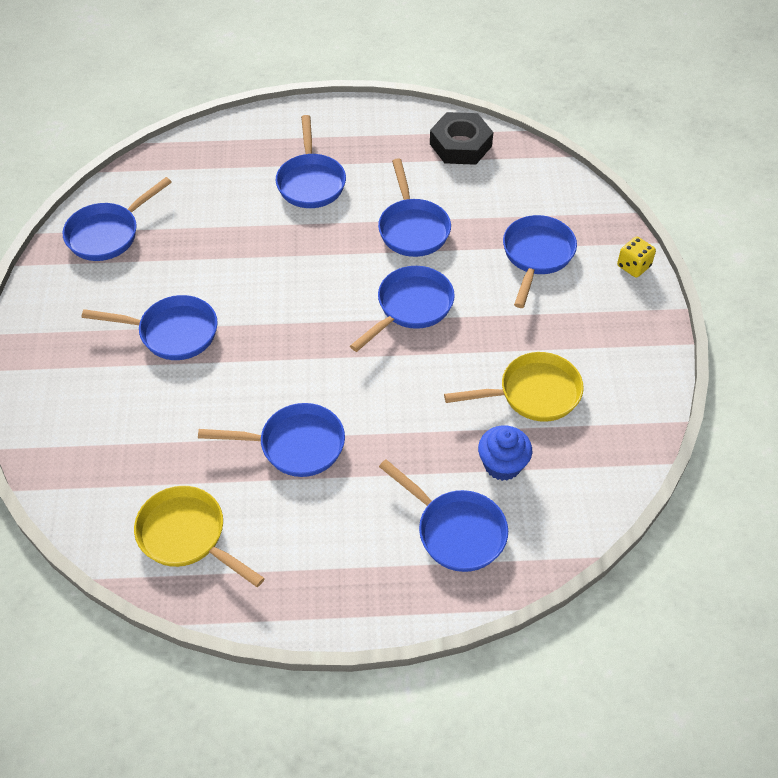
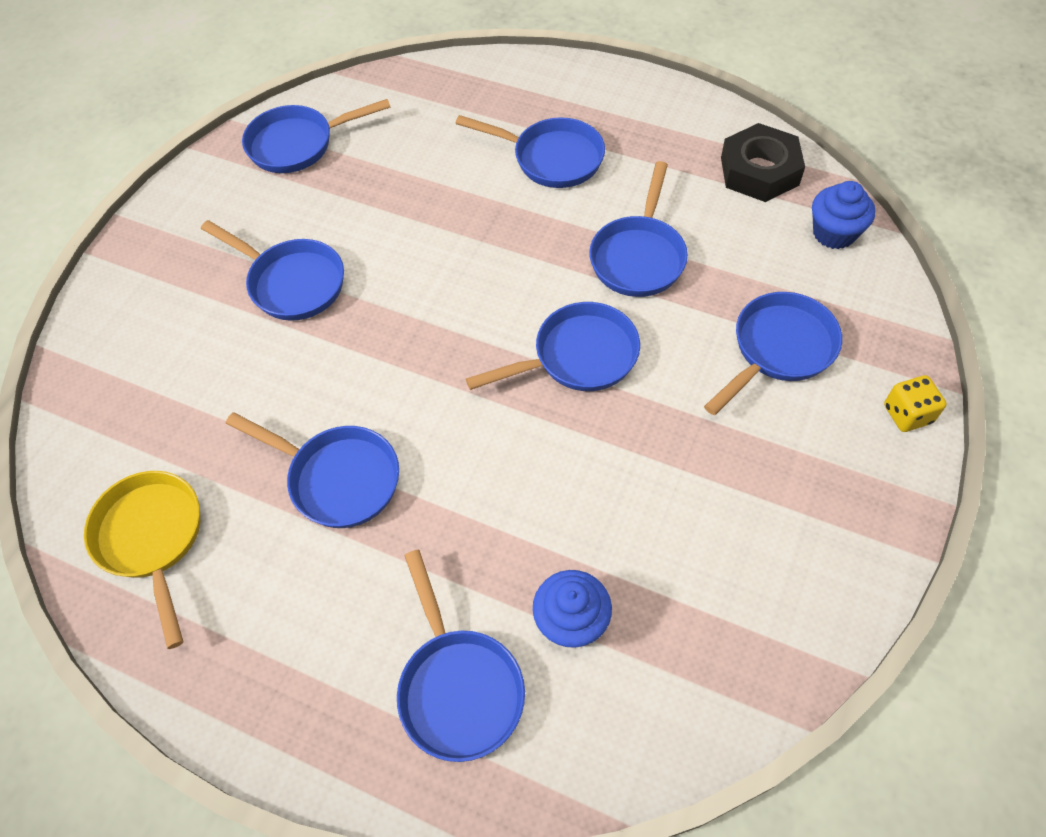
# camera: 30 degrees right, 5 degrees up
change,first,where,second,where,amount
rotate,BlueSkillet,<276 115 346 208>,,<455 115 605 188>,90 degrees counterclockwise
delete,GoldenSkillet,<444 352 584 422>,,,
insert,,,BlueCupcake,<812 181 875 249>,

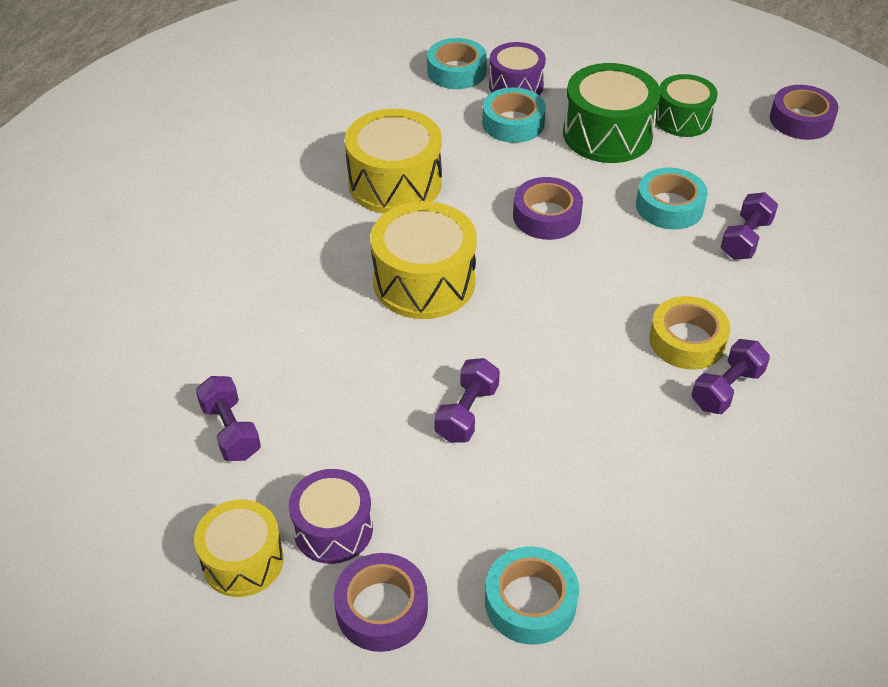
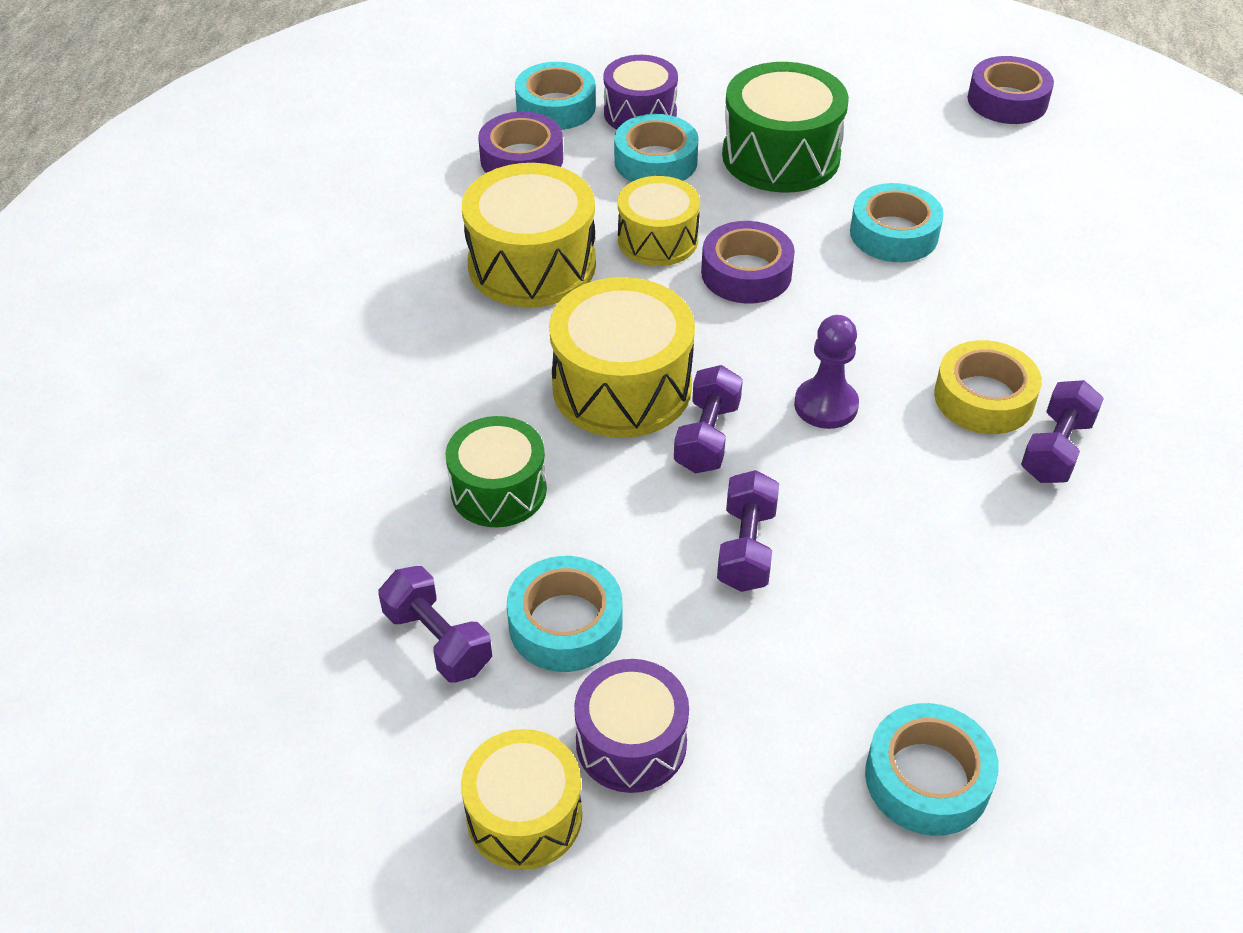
# camera: 15 degrees left, 0 degrees up
change,first,where,second,where,amount
move,RoyalPurpleRollOfTape,<334 553 428 652>,,<478 112 563 173>,
move,GreenSnareDrum,<655 74 718 137>,,<446 416 547 527>,
move,RoyalPurpleHandWeight,<721 192 778 260>,,<674 365 743 474>,
insert,,,TealRollOfTape,<507 556 622 672>,
insert,,,GoldenSnareDrum,<618 176 700 266>,
insert,,,RoyalPurplePawn,<794 315 859 429>,

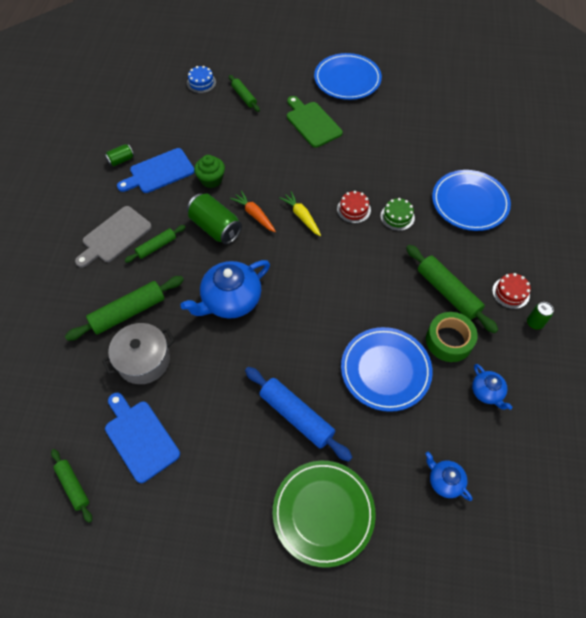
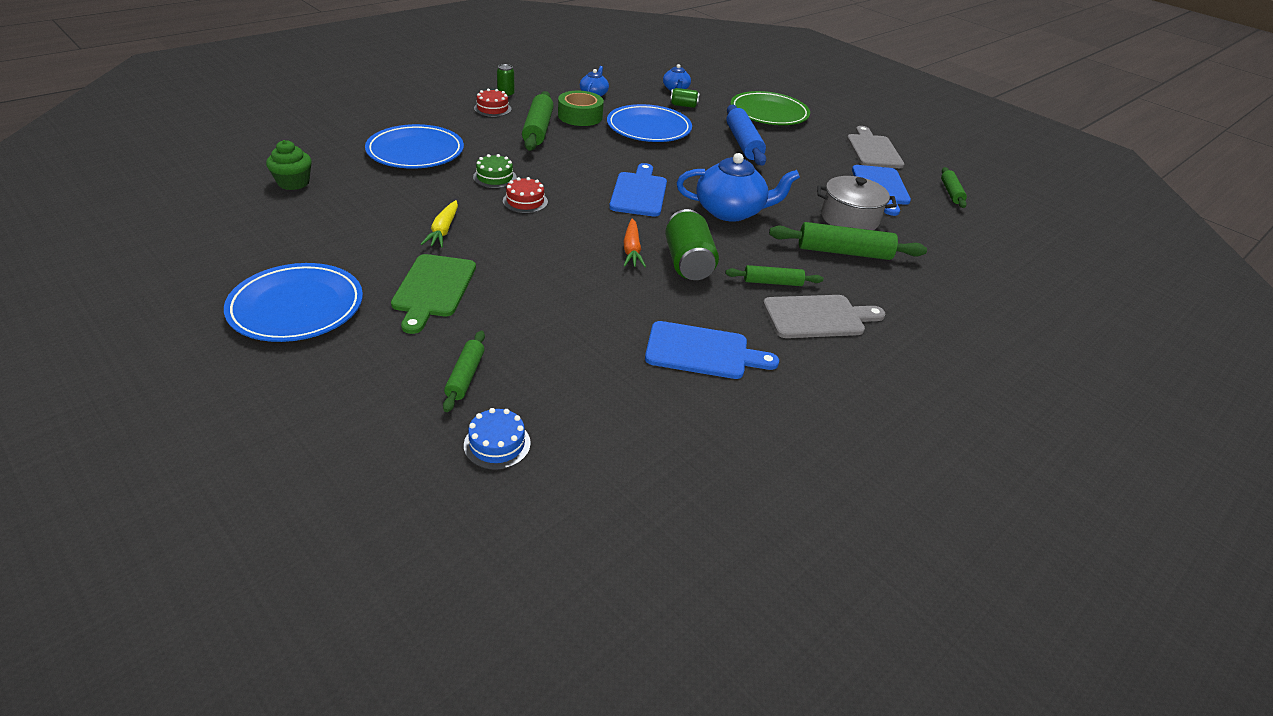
# camera: 145 degrees left, 20 degrees down
change,first,where,second,where,amount
move,GreenSodaCan,<105 144 134 166>,,<670 88 699 108>,
move,GreenCupcake,<194 155 225 188>,,<266 140 312 190>,
move,GoldenRootVegetable,<280 191 321 236>,,<421 200 458 247>,
insert,,,BlueCuttingBoard,<609 163 667 217>,
insert,,,GrayCuttingBoard,<847 126 904 168>,

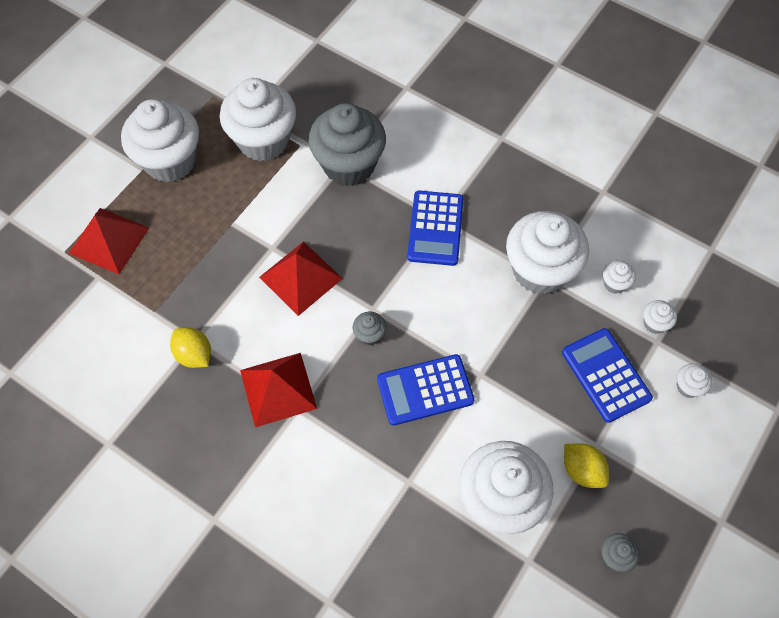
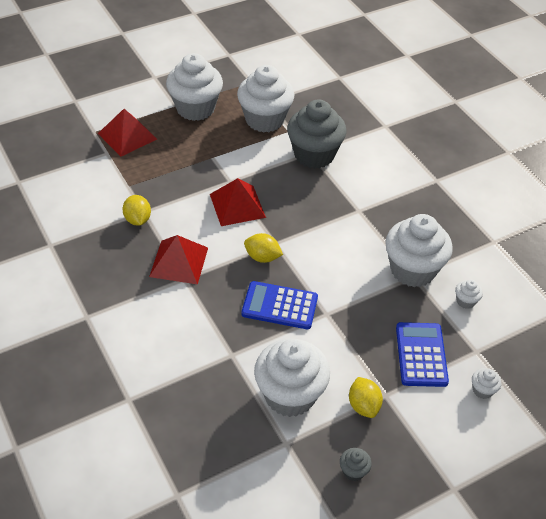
# camera: 25 degrees right, 15 degrees down
change,first,where,second,where,amount
replace,GrayCupcake,<353 312 386 345>,GoldenLemon,<244 233 283 263>,
delete,BlueAddingMachine,<407 191 463 266>,,,
delete,SnowWhiteCupcake,<643 300 677 334>,,,

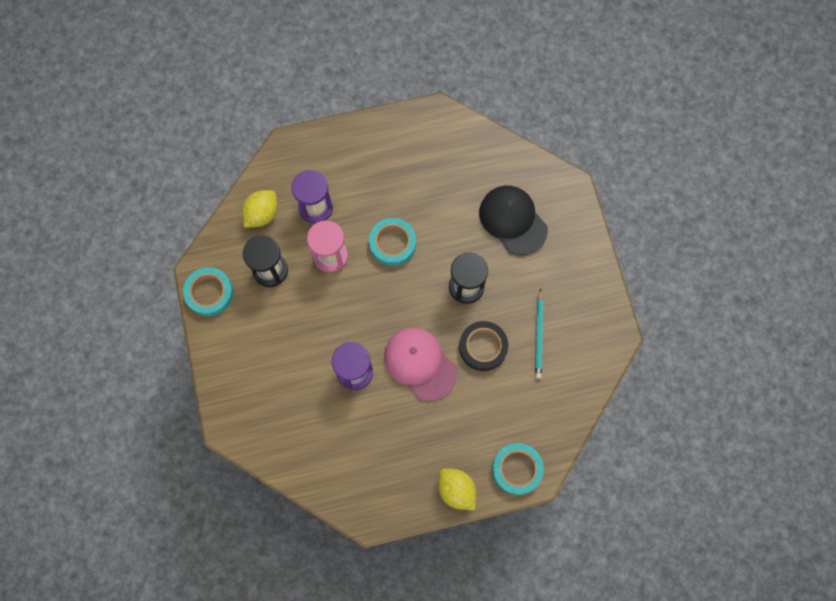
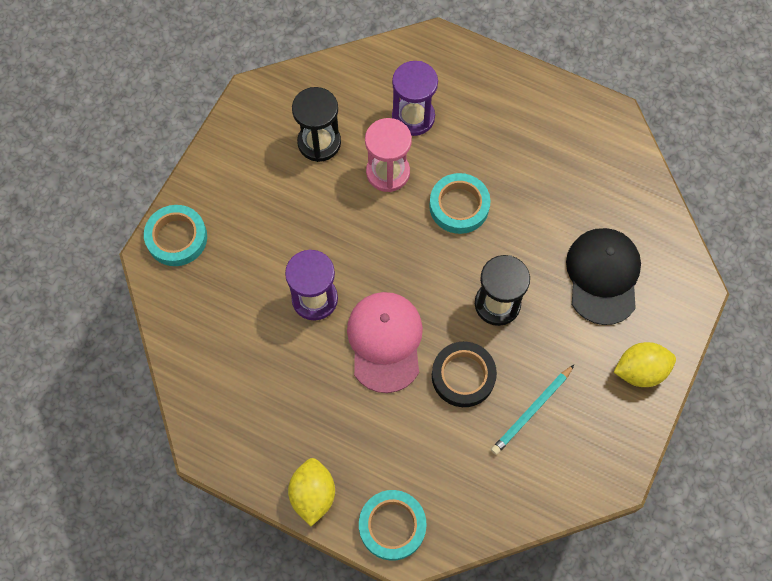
# camera: 40 degrees right, 5 degrees down
change,first,where,second,where,amount
move,TealRollOfTape,<183 267 233 316>,,<144 205 207 266>,
move,GoldenLemon,<242 190 278 227>,,<614 342 676 387>,

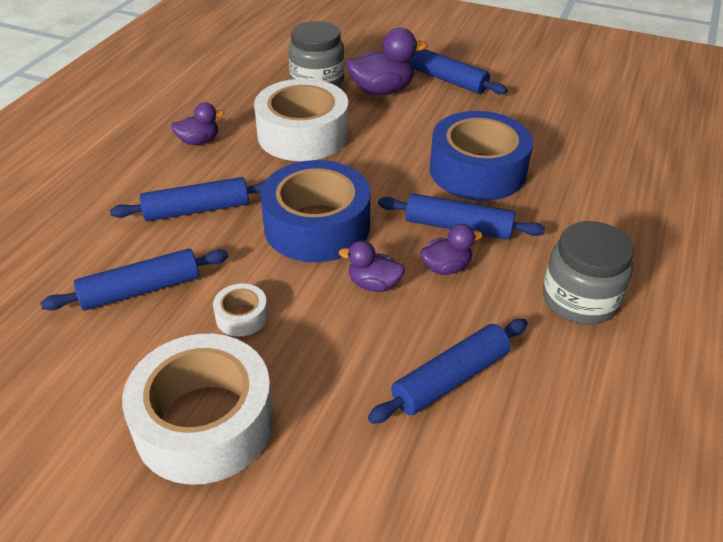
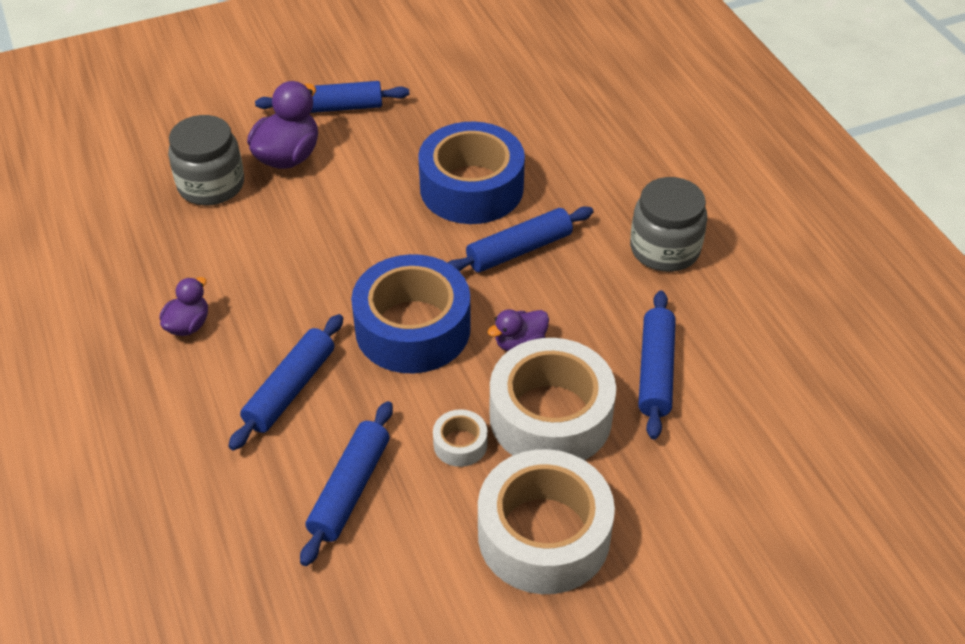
# camera: 45 degrees left, 5 degrees up
change,first,where,second,where,amount
move,SnowWhiteRollOfTape,<254 79 348 161>,,<490 338 616 460>,
delete,RoyalPurpleToyDuck,<420 224 483 275>,,,

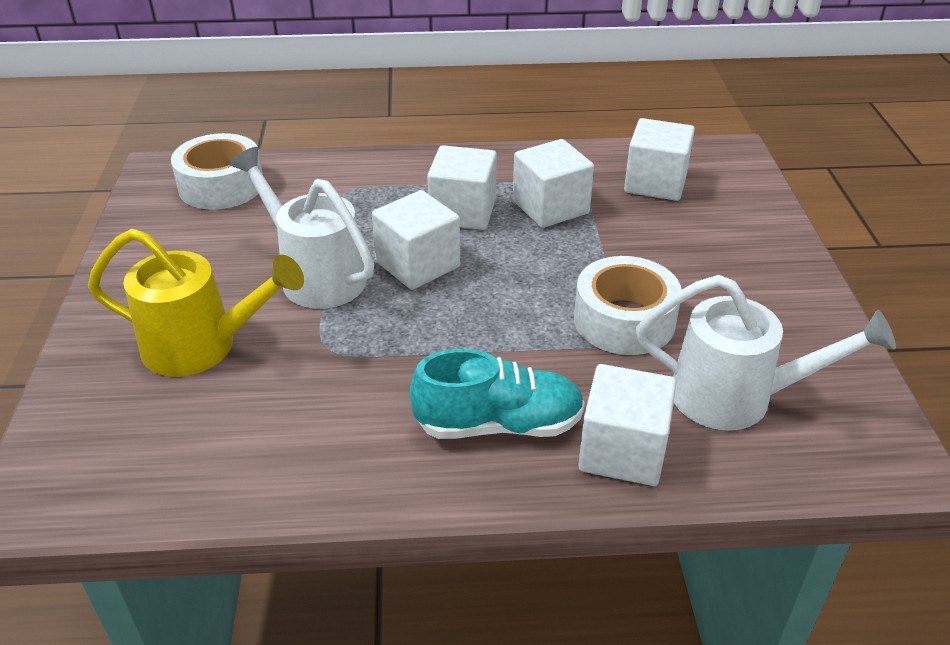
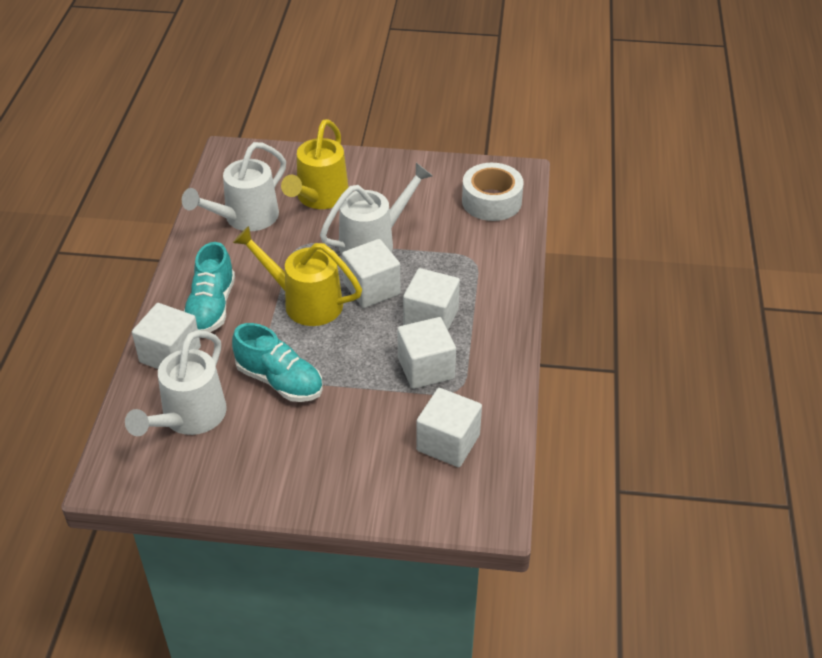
# camera: 100 degrees right, 5 degrees up
change,first,where,second,where,amount
replace,SnowWhiteRollOfTape,<574 256 682 355>,TealSneaker,<232 323 323 402>,
insert,,,SnowWhiteSprinklingCan,<182 142 286 231>,
insert,,,GoldenSprinklingCan,<233 226 362 326>,

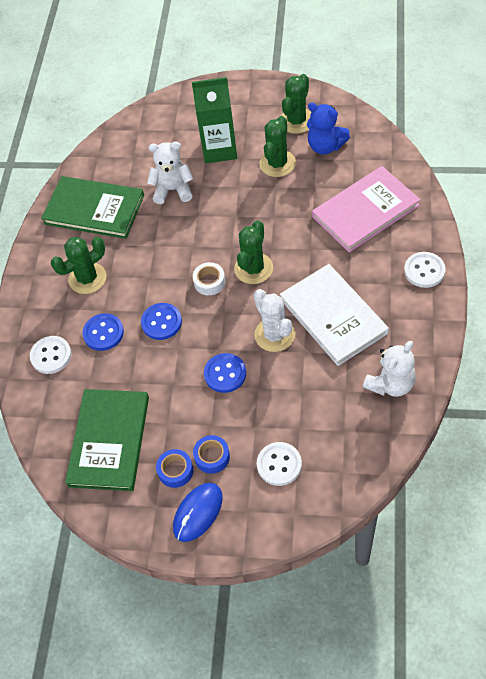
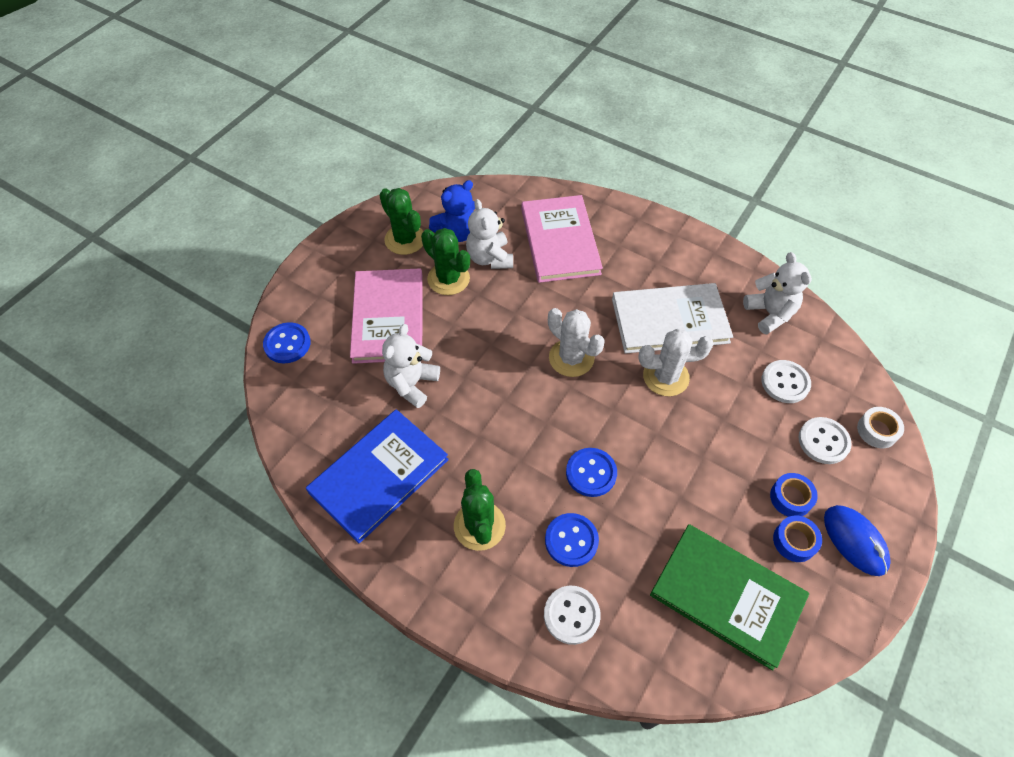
# camera: 70 degrees left, 0 degrees up
change,first,where,second,where,amount
recolor,GreenBook,<41 176 144 239>,BlueBook,<306 409 449 543>,
replace,GreenCarton,<192 77 237 163>,RosePinkBook,<350 268 423 364>,
move,SnowWhiteRollOfTape,<193 262 225 295>,,<857 407 904 448>,
move,BlueSewingButton,<204 353 246 393>,,<263 322 310 363>,
recolor,GreenPricklyPlant,<234 220 273 284>,SnowWhitePricklyPlant,<548 308 605 377>,
move,SnowWhiteSewingButton,<404 252 446 288>,,<761 360 811 403>,
insert,,,SnowWhiteTeddyBear,<466 199 513 269>,

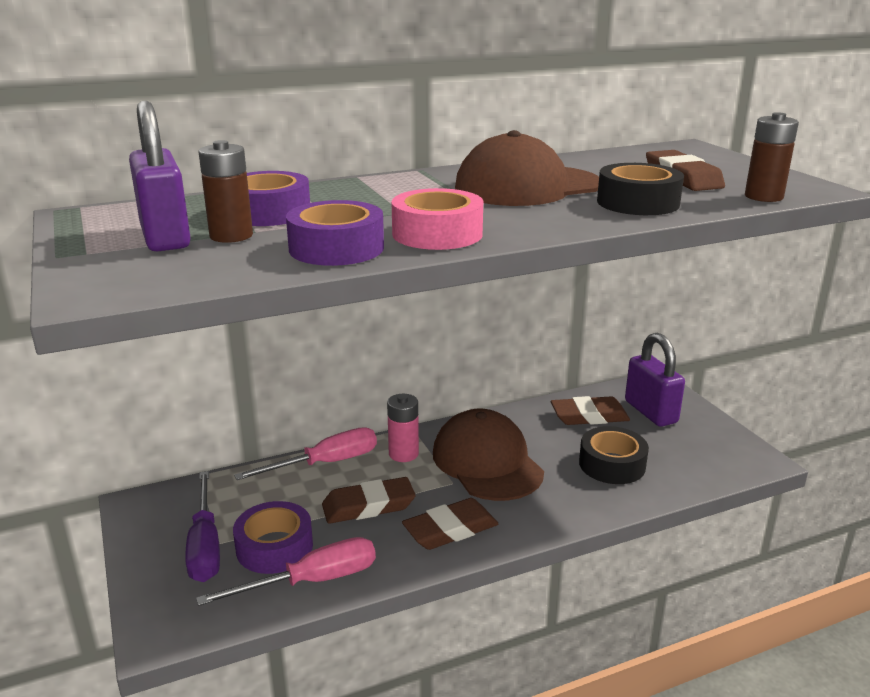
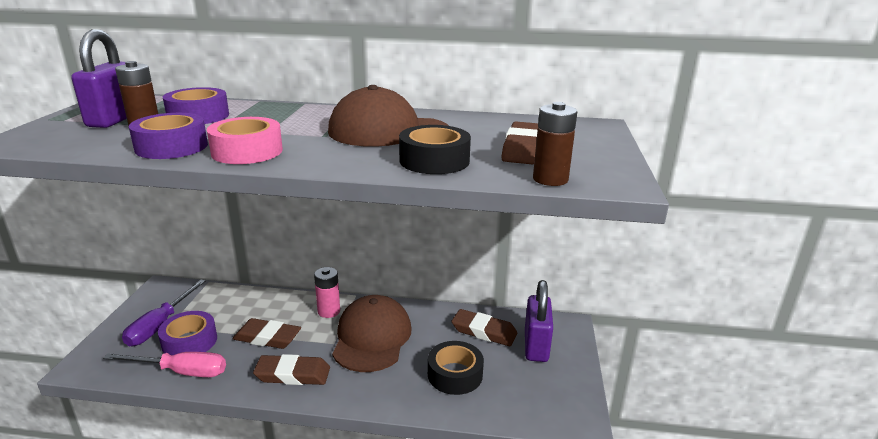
# camera: 30 degrees right, 0 degrees up
change,first,where,second,where,amount
delete,RosePinkHandScrewdriver,<234 427 377 480>,,,

